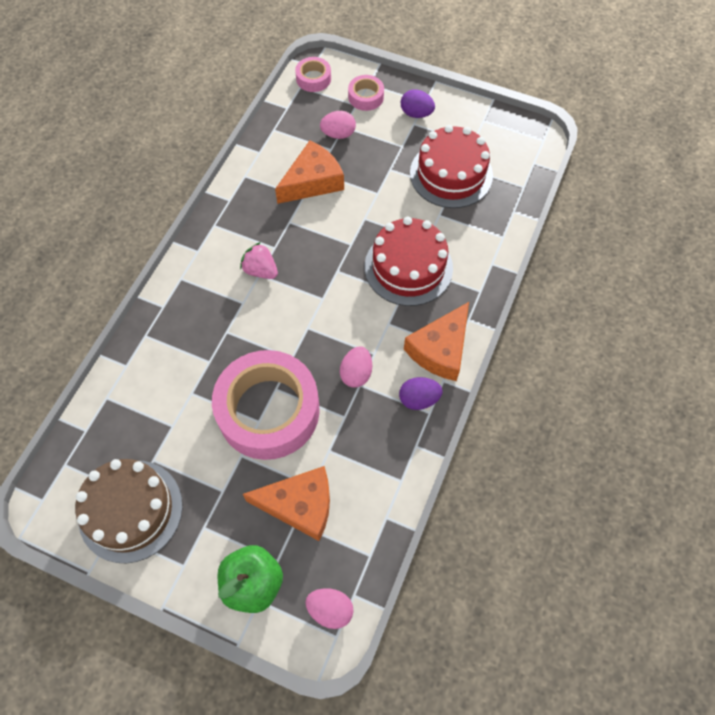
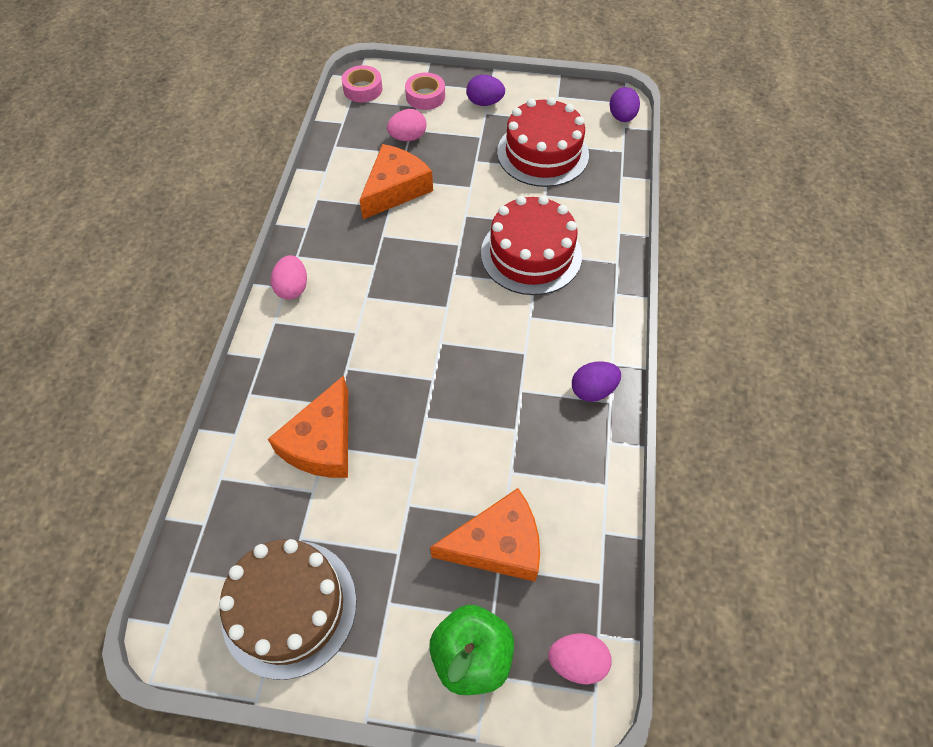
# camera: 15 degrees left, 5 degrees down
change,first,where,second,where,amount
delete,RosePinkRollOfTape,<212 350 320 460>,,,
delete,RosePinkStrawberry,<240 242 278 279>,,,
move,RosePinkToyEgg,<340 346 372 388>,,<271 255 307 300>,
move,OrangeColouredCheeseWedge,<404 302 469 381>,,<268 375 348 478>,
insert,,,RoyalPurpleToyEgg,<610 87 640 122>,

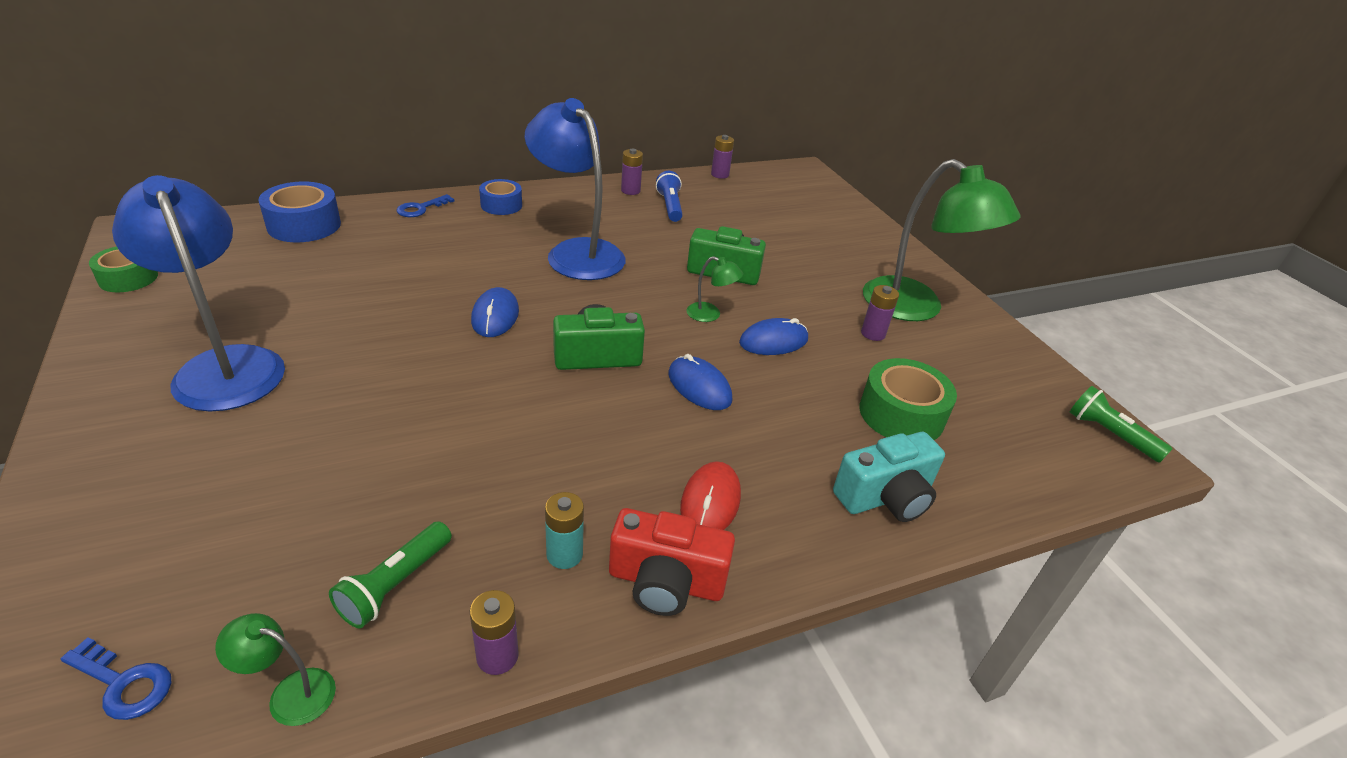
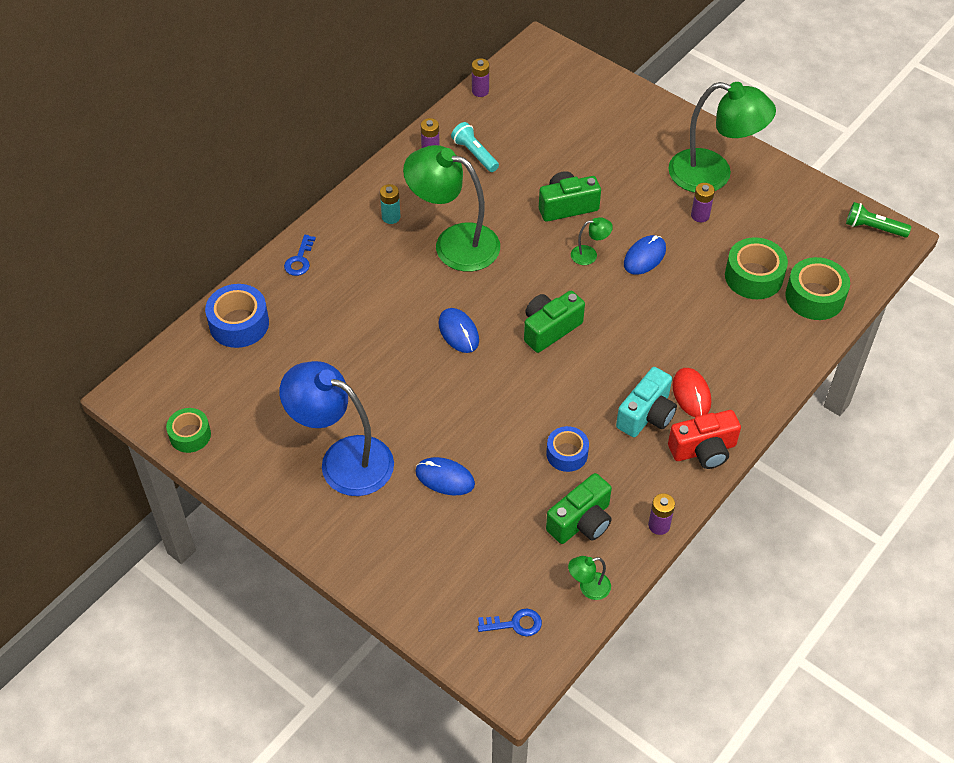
# camera: 25 degrees left, 15 degrees up
change,first,where,second,where,amount
replace,GreenTorch,<329 521 452 629>,GreenCompactCamera,<546 473 612 544>,
move,BlueRollOfTape,<479 179 522 215>,,<546 426 589 472>,
recolor,BlueReadingLamp,<524 98 626 280>,GreenReadingLamp,<403 145 500 272>,
move,TealPowerCell,<545 492 584 569>,,<380 184 401 224>,
recolor,BlueTorch,<656 171 683 222>,TealTorch,<451 122 499 172>,
move,BlueComputerMouse,<669 354 733 410>,,<415 457 475 495>,
move,TealCompactCamera,<833 432 945 522>,,<616 367 677 437>,
insert,,,GreenRollOfTape,<785 257 850 320>,

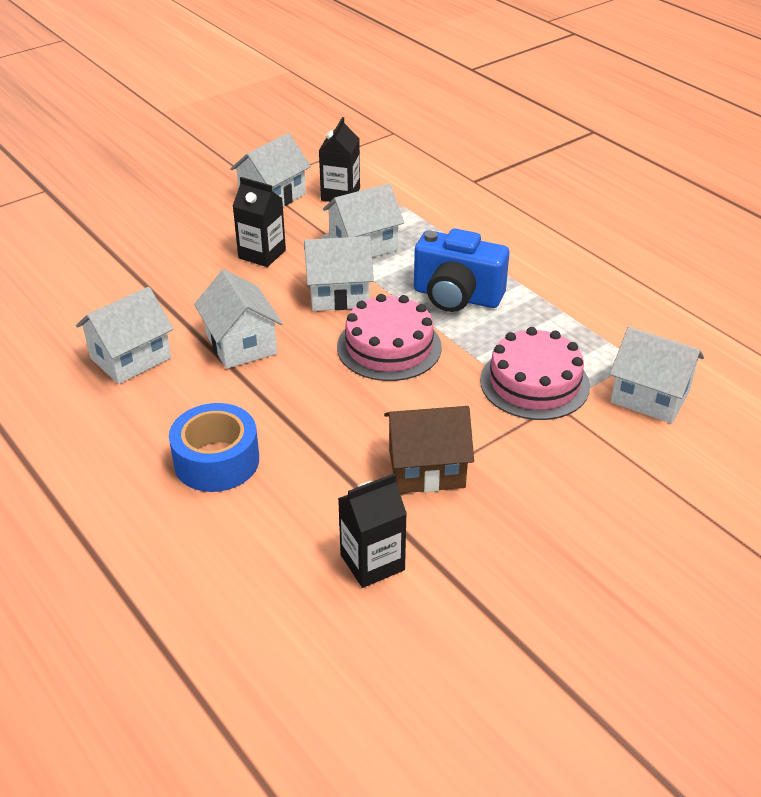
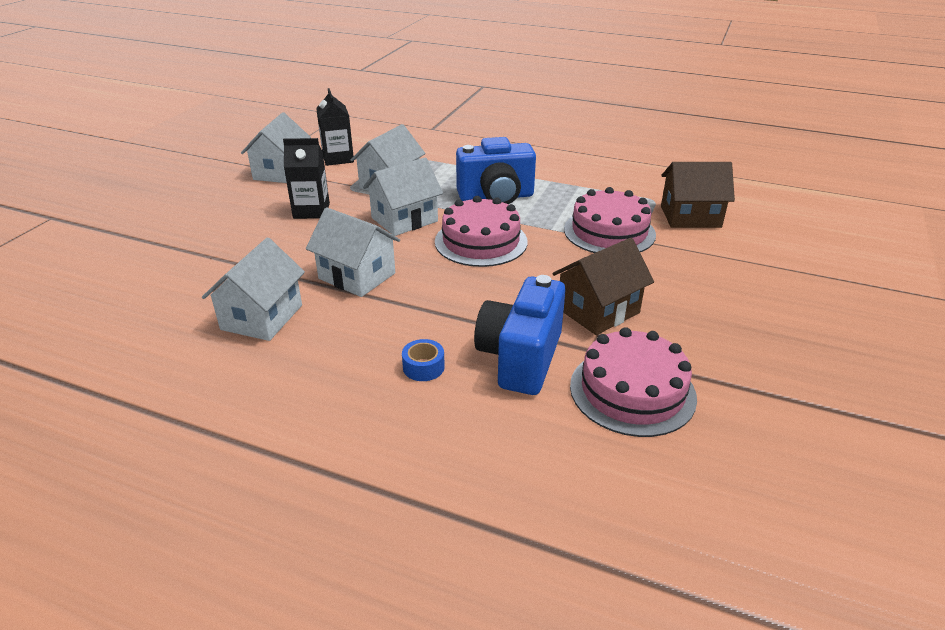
# camera: 30 degrees left, 5 degrees down
change,first,where,second,where,amount
resize,BlueRollOfTape,<169 403 259 492>,,<402 339 445 381>,x0.49
replace,EbonyCarton,<338 473 407 588>,RosePinkCake,<570 327 697 437>,
recolor,SnowWhiteCottage,<610 327 704 424>,DarkBrownCottage,<661 162 735 228>,
insert,,,BlueCompactCamera,<474 275 566 395>,

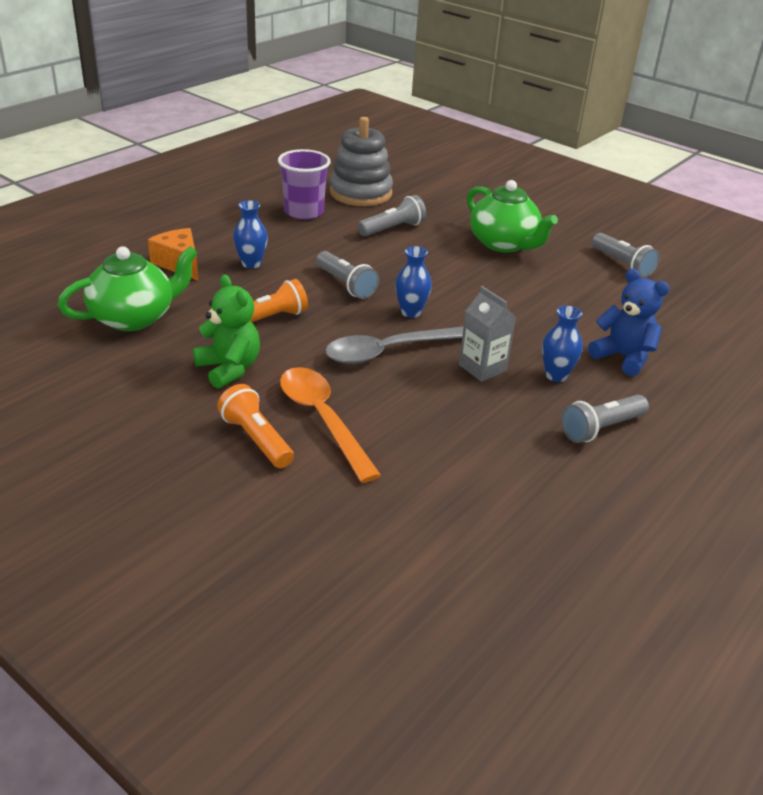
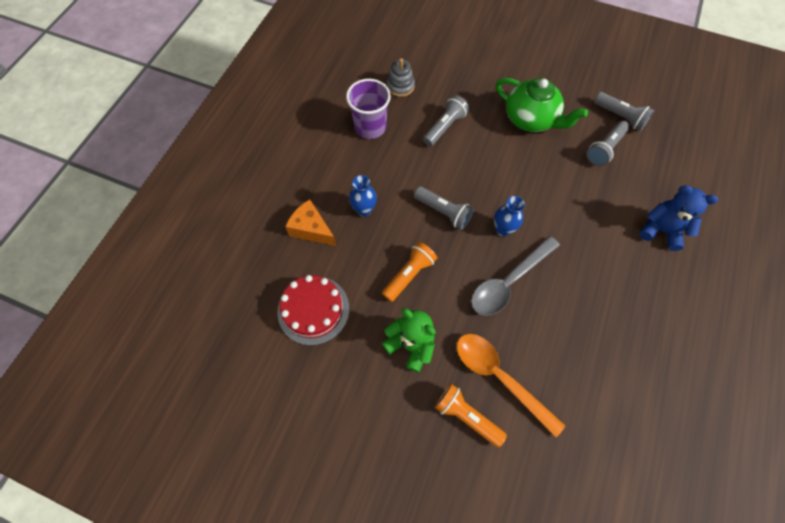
# camera: 15 degrees left, 30 degrees up
change,first,where,second,where,amount
replace,GreenChinaTeapot,<58 246 198 331>,RedCake,<278 275 349 345>,
resize,GrayStackingToy,<330 117 393 206>,,<387 58 415 97>,x0.55
delete,GrayCarton,<459 286 516 382>,,,
delete,BlueTallVase,<542 306 583 382>,,,
move,GrayTorch,<561 395 649 443>,,<586 121 630 166>,

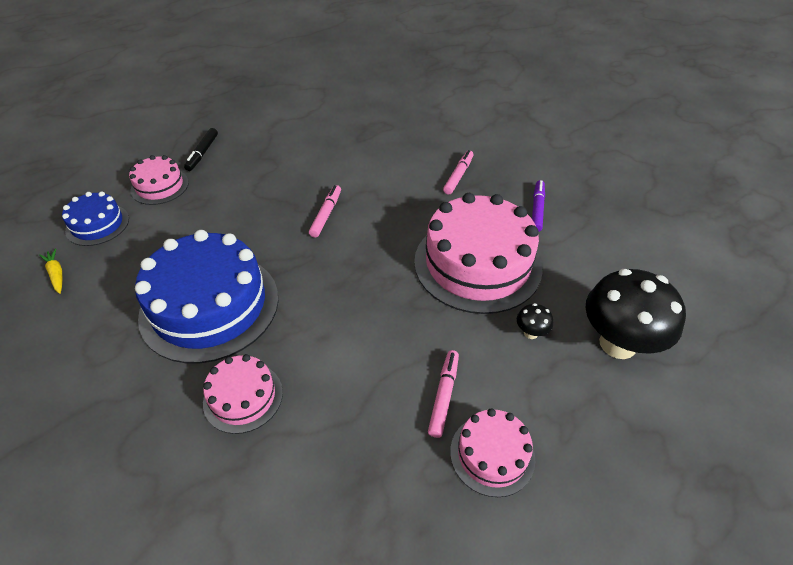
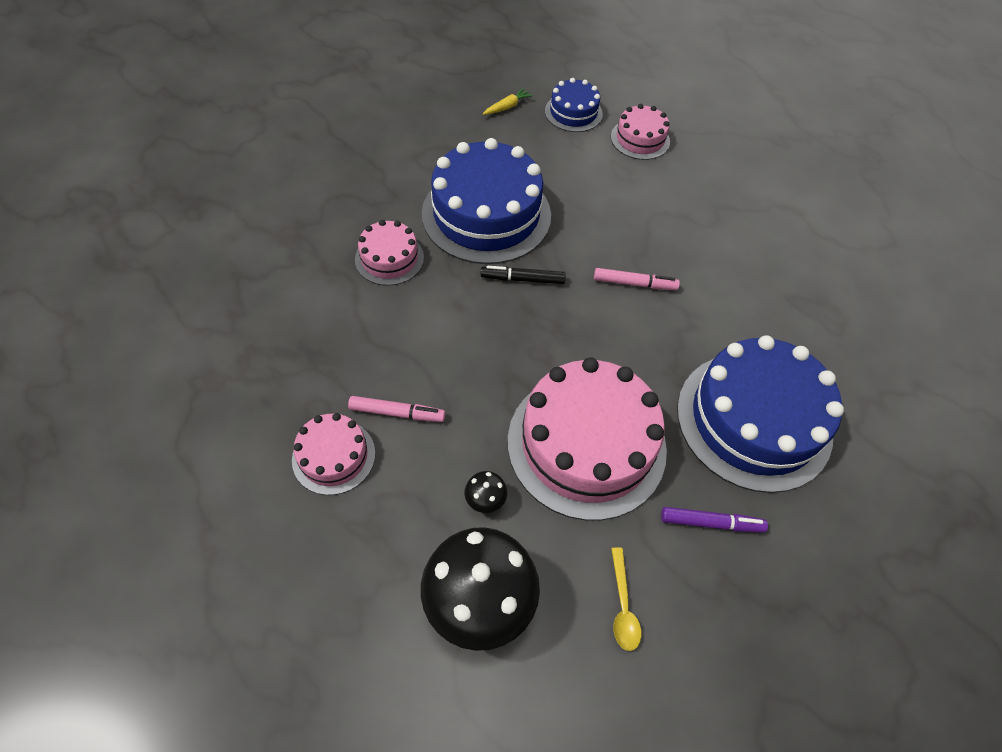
# camera: 80 degrees right, 10 degrees up
change,first,where,second,where,amount
move,EbonyMarkerPen,<184 128 218 171>,,<481 266 566 284>,
replace,RosePinkMarkerPen,<443 150 474 194>,BlueCake,<677 335 844 493>,
insert,,,GoldenTablespoon,<611 547 641 651>,

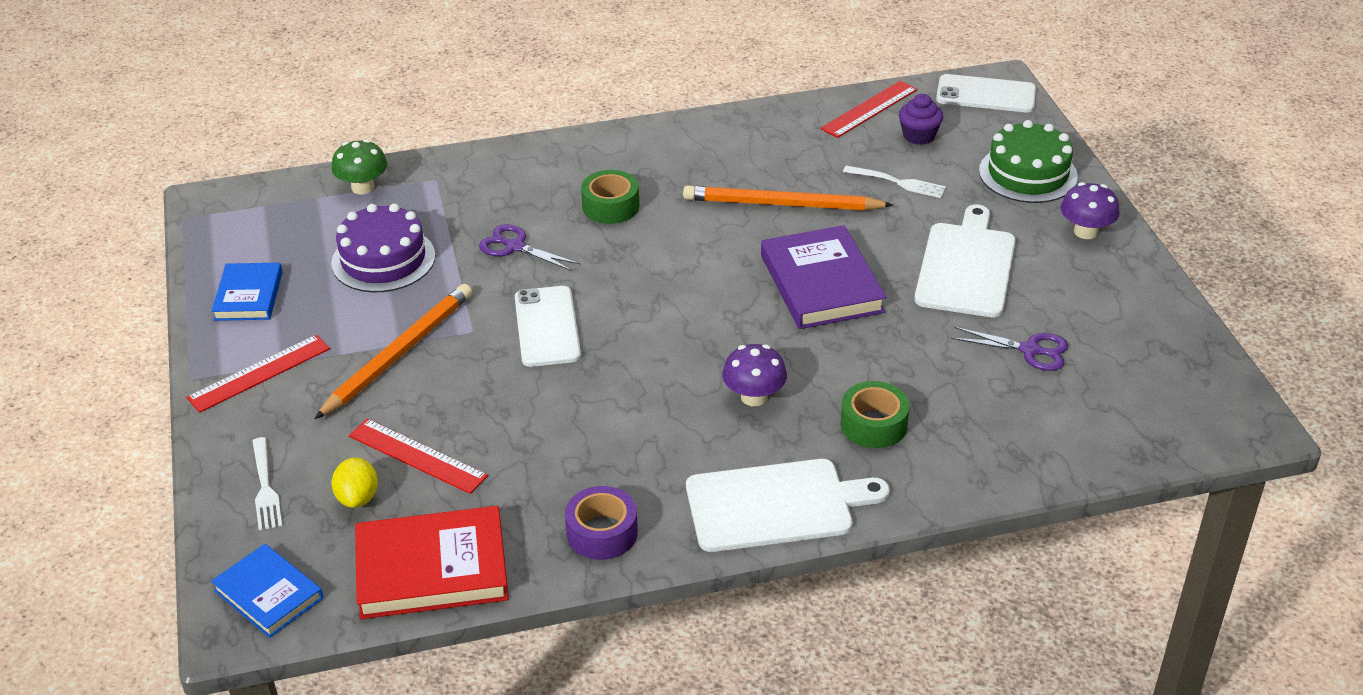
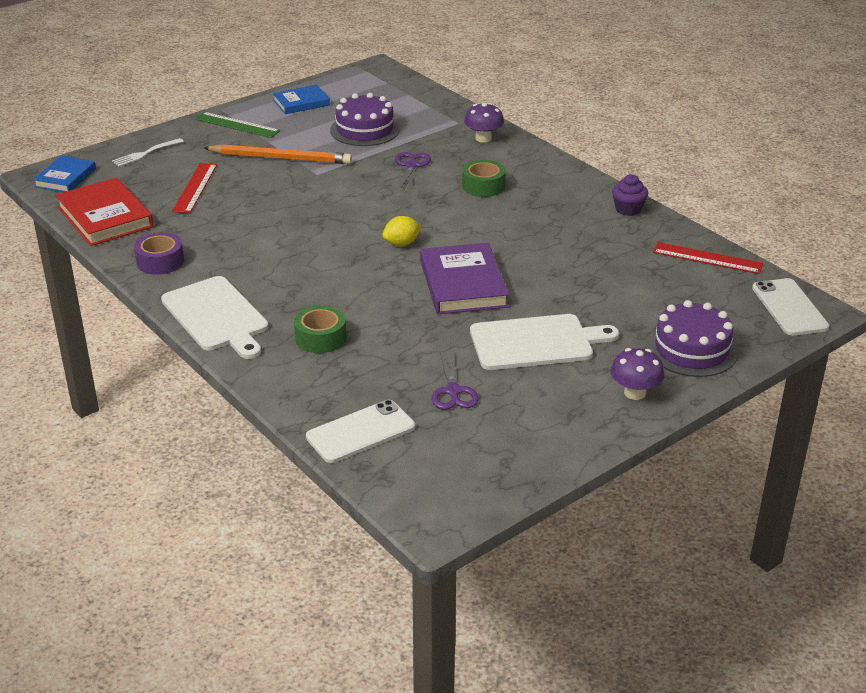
# camera: 65 degrees right, 5 degrees down
change,first,where,second,where,amount
recolor,RedStraightedge,<186 335 330 413>,GreenStraightedge,<195 112 280 138>,
delete,GreenToadstool,<331 139 387 194>,,,
move,GoldenLemon,<331 457 378 508>,,<382 216 421 246>,
move,SnowWhiteMobilePhone,<515 286 581 367>,,<306 400 415 463>,
delete,OrangeColouredPencil,<683 186 893 210>,,,
move,RoyalPurpleToadstool,<722 344 787 406>,,<464 103 504 142>,
rotate,RoyalPurpleBook,<761 225 887 329>,,<420 243 509 315>,60 degrees counterclockwise
delete,SnowWhiteFork,<843 166 946 198>,,,
move,RoyalPurpleCupcake,<899 94 943 145>,,<612 174 648 216>,
recolor,GreenCake,<979 120 1078 203>,RoyalPurpleCake,<647 300 738 377>,

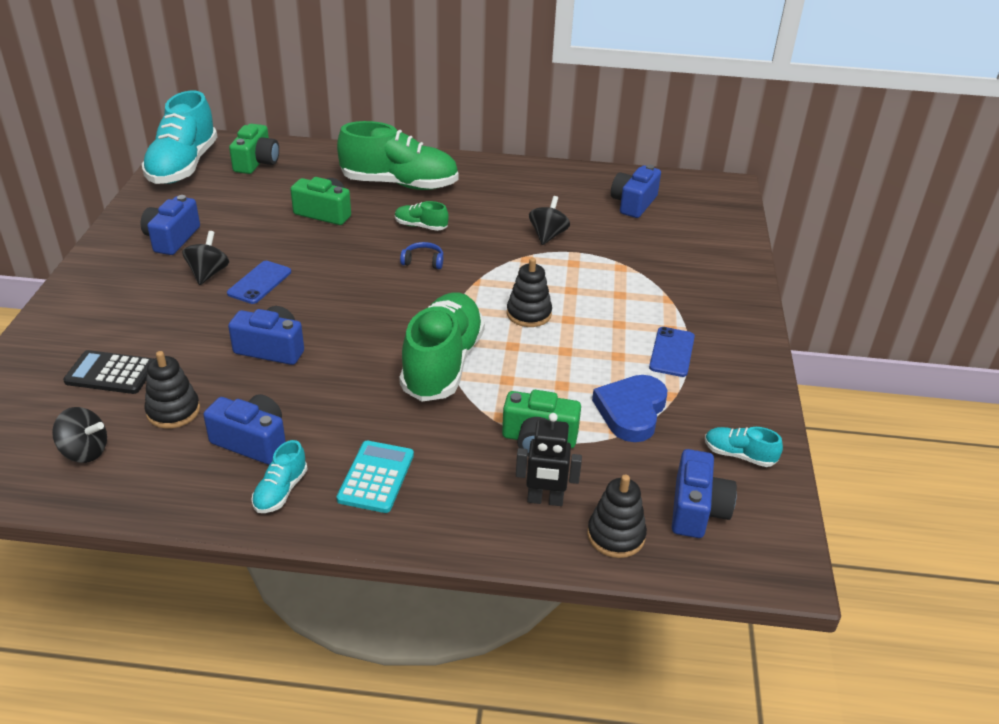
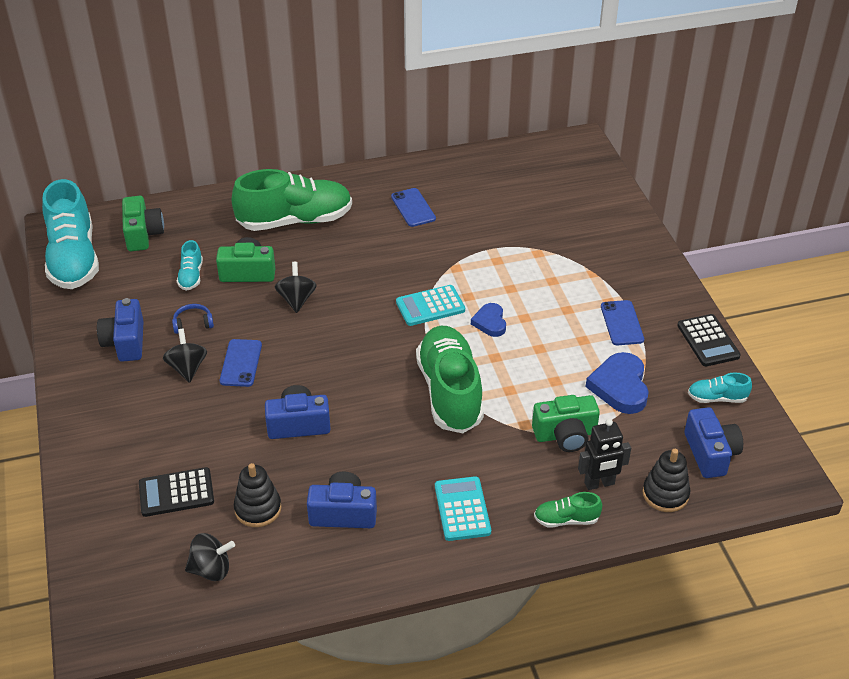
# camera: 20 degrees left, 5 degrees up
change,first,where,second,where,amount
move,TealSneaker,<252 440 308 513>,,<177 240 203 291>,
move,GreenSneaker,<395 201 449 231>,,<534 492 602 527>,
move,BlueHeadset,<400 242 443 269>,,<172 304 214 334>,
replace,EbonyStackingToy,<507 258 552 327>,BlueHeart,<471 303 506 337>,
move,EbonyWhirligig,<529 196 570 245>,,<275 262 317 313>,
delete,BlueCompactCamera,<611 165 661 218>,,,
insert,,,BlueMobilePhone,<391 188 436 227>,
insert,,,TealAddingMachine,<396 285 465 326>,
insert,,,EbonyAddingMachine,<677 314 741 366>,

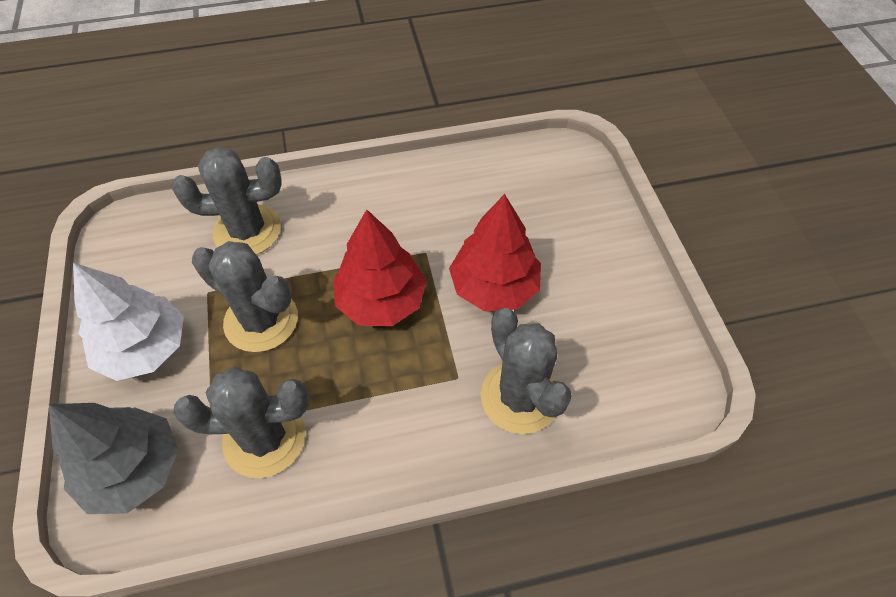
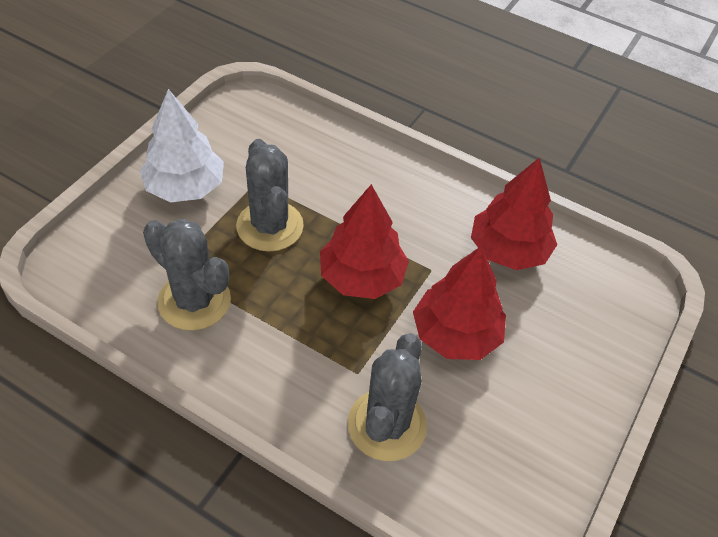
# camera: 40 degrees right, 5 degrees down
change,first,where,second,where,amount
delete,GrayFirTree,<49 403 179 514>,,,
delete,GrayPricklyPlant,<172 147 282 255>,,,
insert,,,RedFirTree,<471 157 557 270>,

